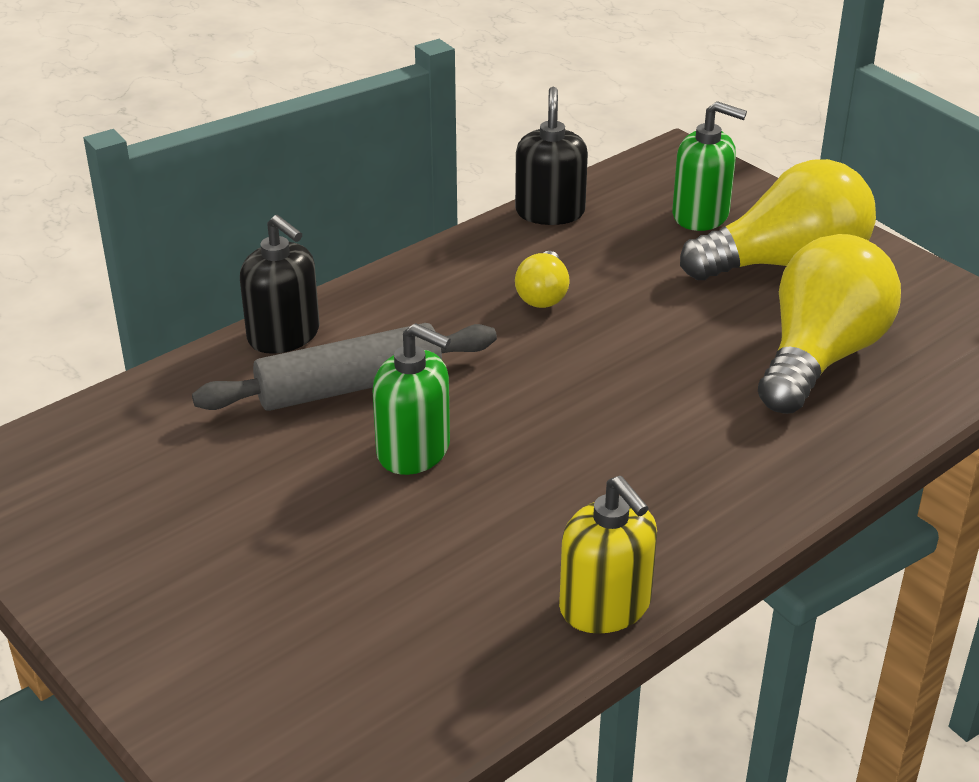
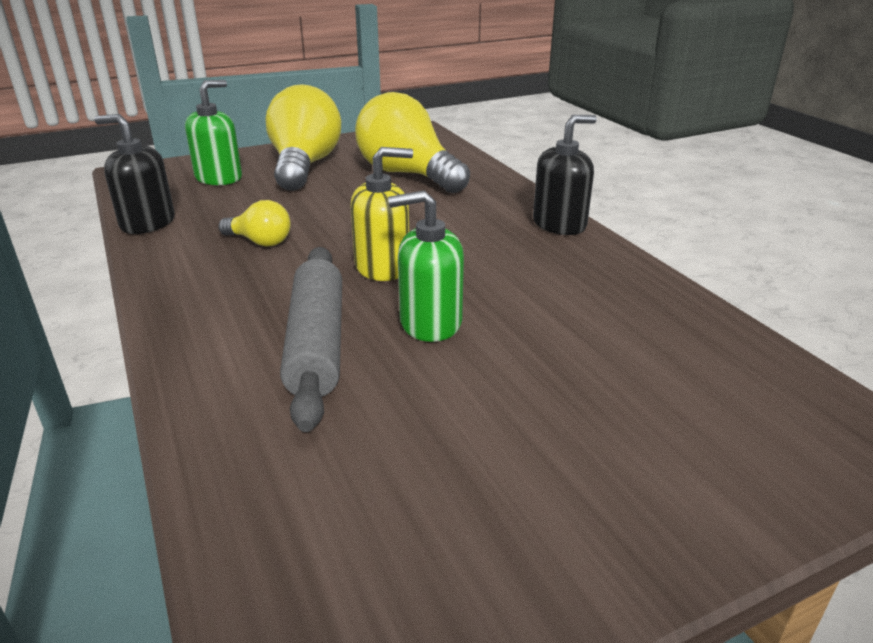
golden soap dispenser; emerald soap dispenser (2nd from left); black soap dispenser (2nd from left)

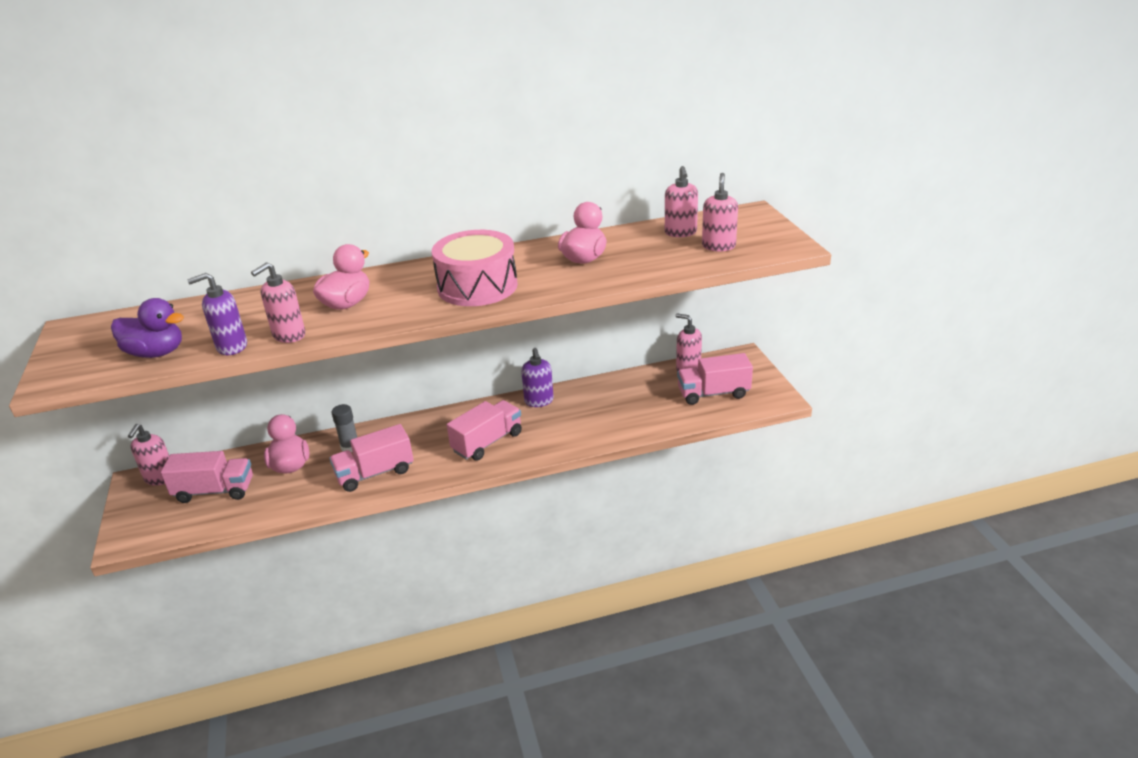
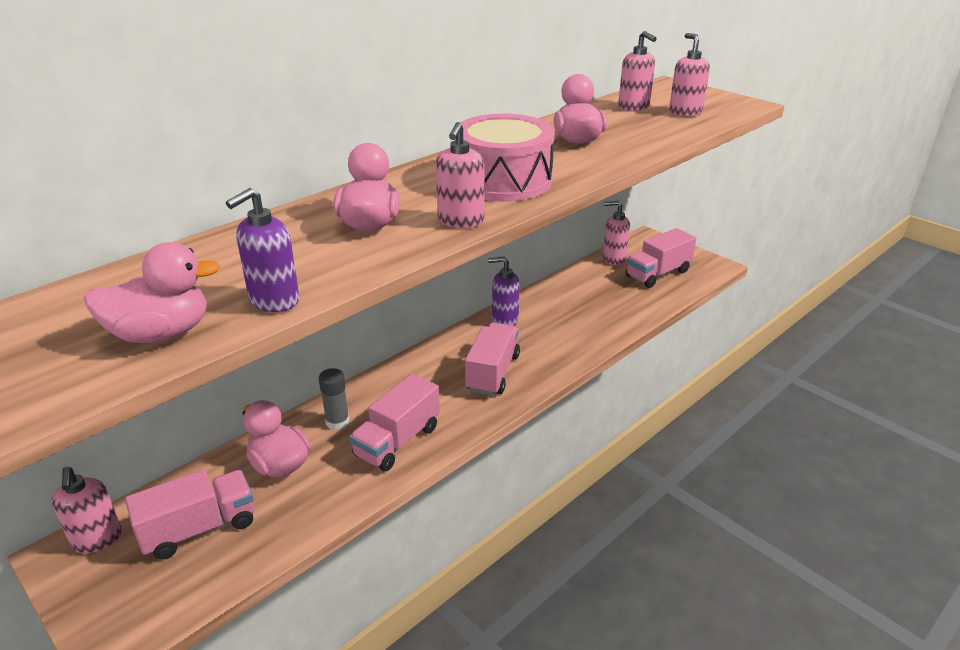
rosy duck (1st from left); rosy soap dispenser (2nd from left); violet soap dispenser (2nd from left)

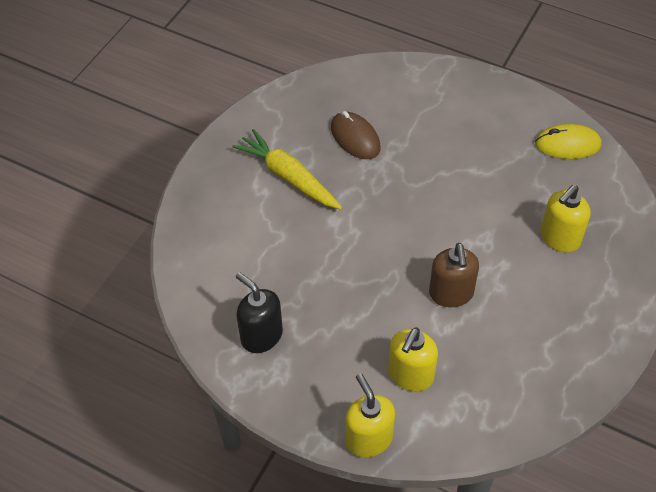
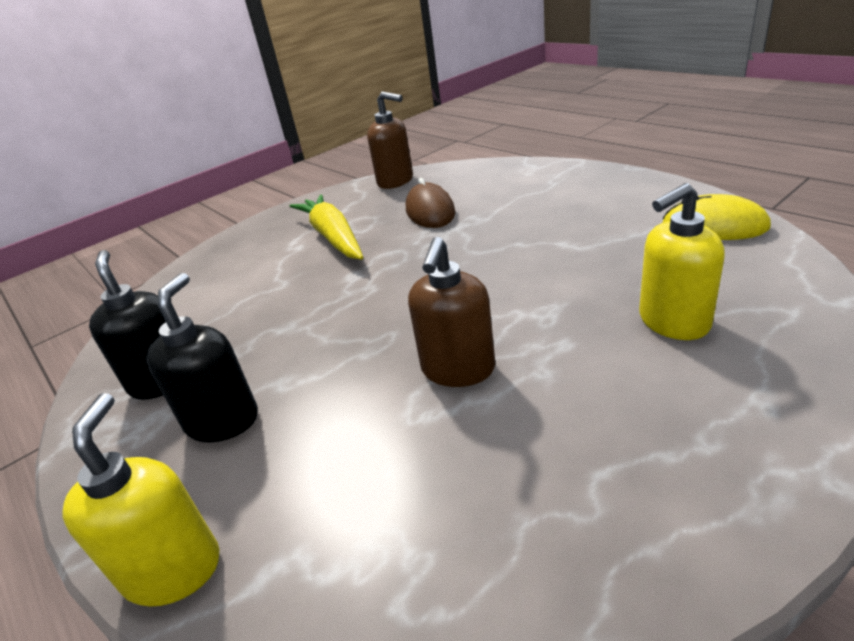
black soap dispenser (2nd from left); russet soap dispenser (1st from left); golden soap dispenser (2nd from left in the first image)

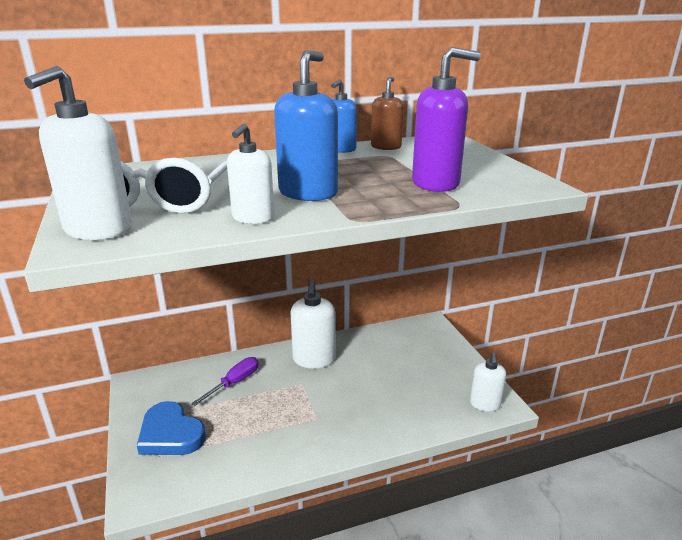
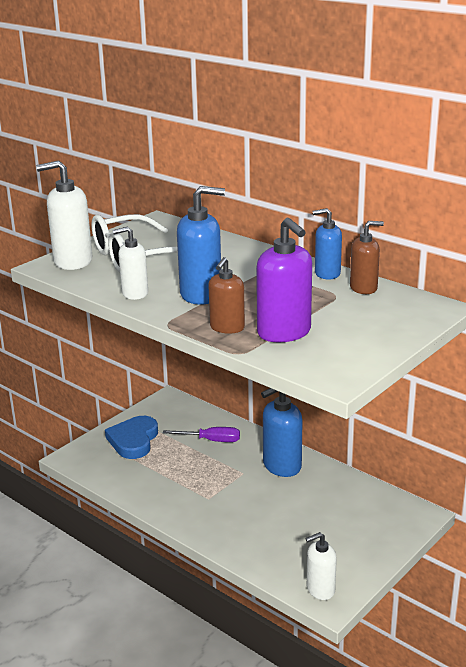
russet soap dispenser (1st from left); cobalt soap dispenser (2nd from left)

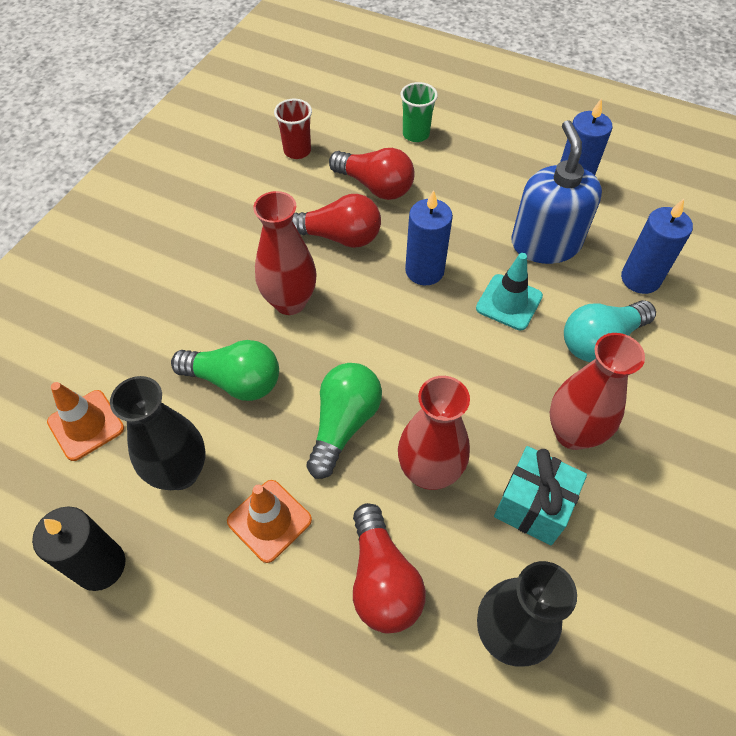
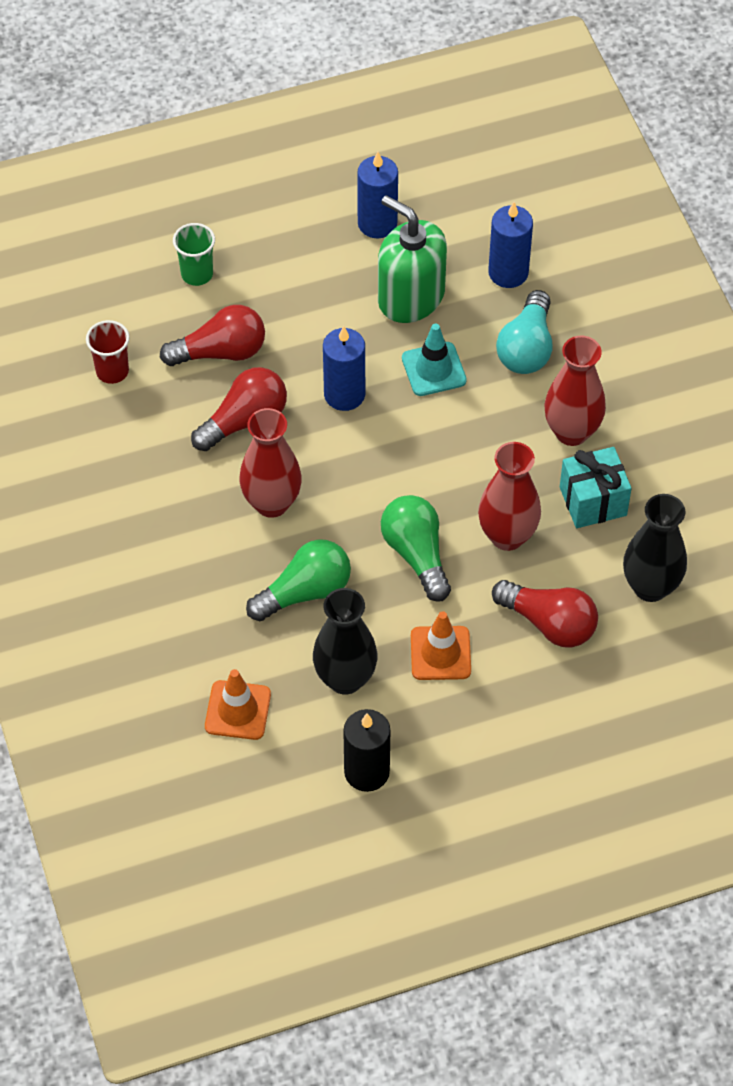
emerald soap dispenser

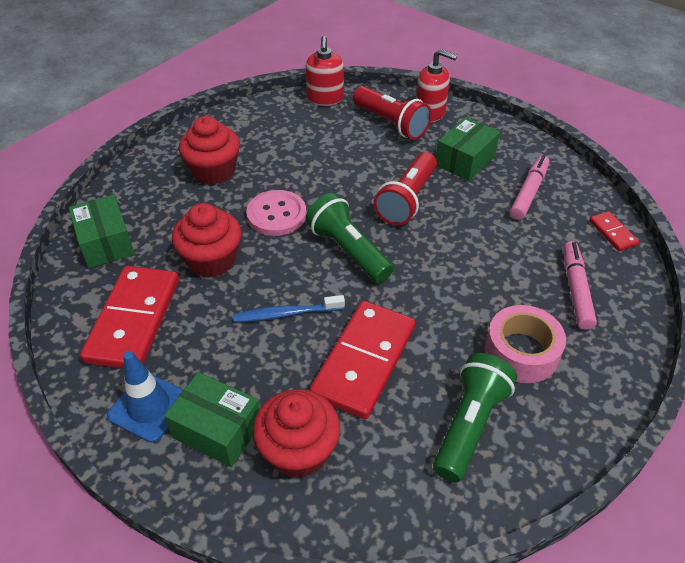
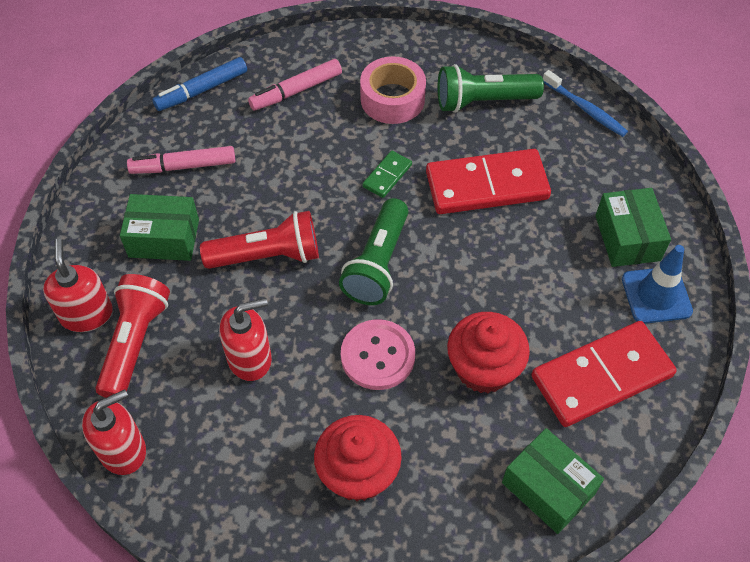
cobalt marker; crimson soap dispenser (3rd from left); emerald domino piece; emerald box (2nd from left); cobalt tooth brush; crimson muffin (3rd from left in the first image)

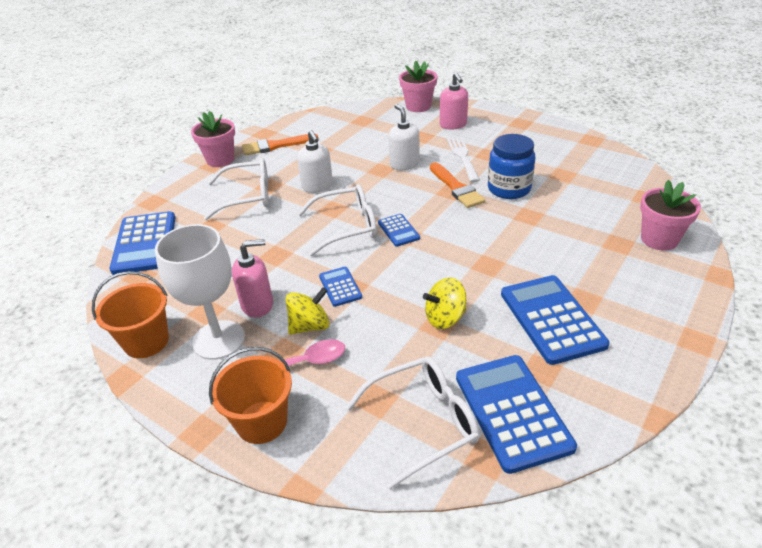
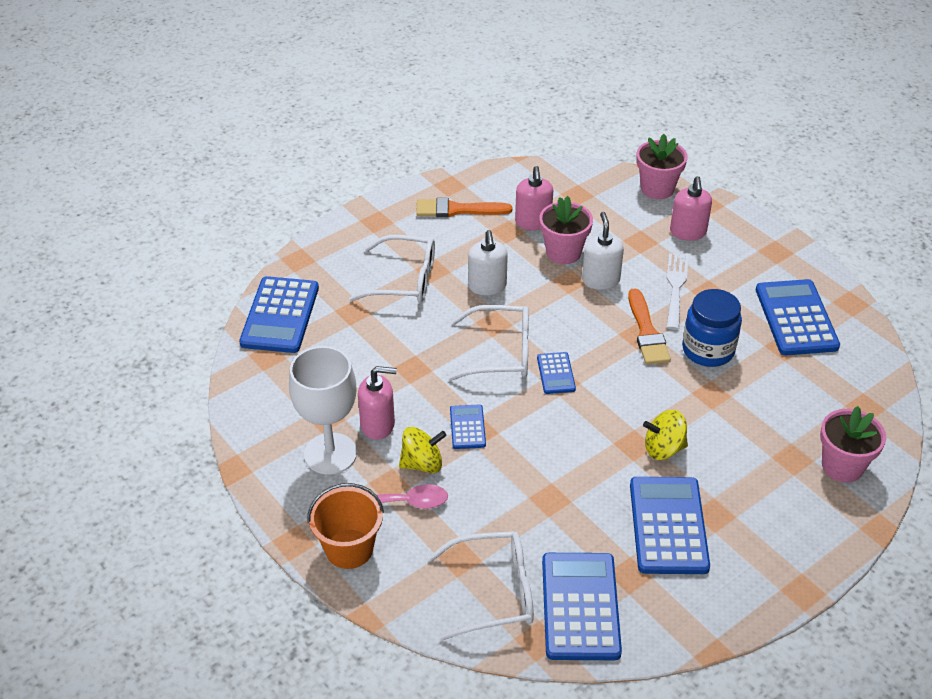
rosy soap dispenser (2nd from left); rosy potted plant (1st from left); golden toy top (2nd from left); cobalt pocket calculator (6th from left); bright orange pail (1st from left in the first image)

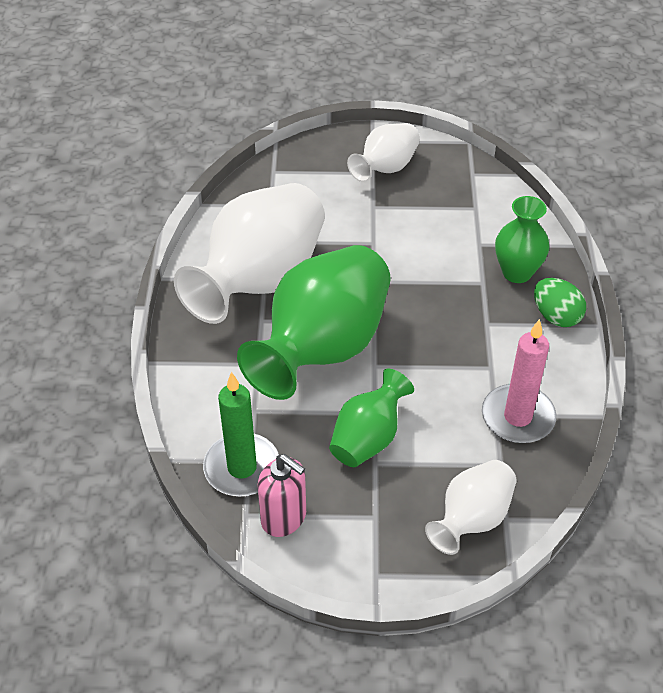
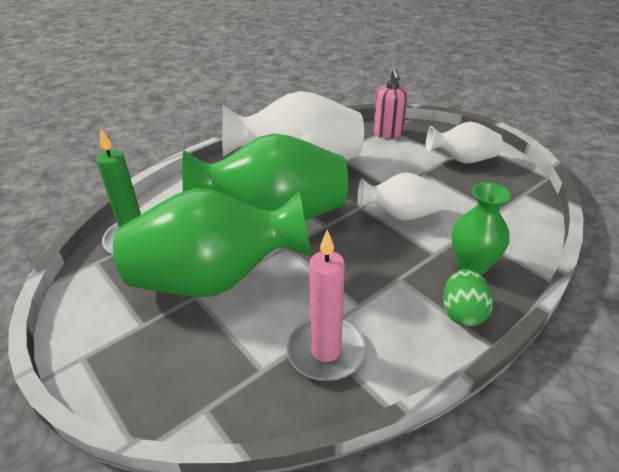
emerald flower vase (1st from left); pure white flower vase (2nd from left); rosy soap dispenser

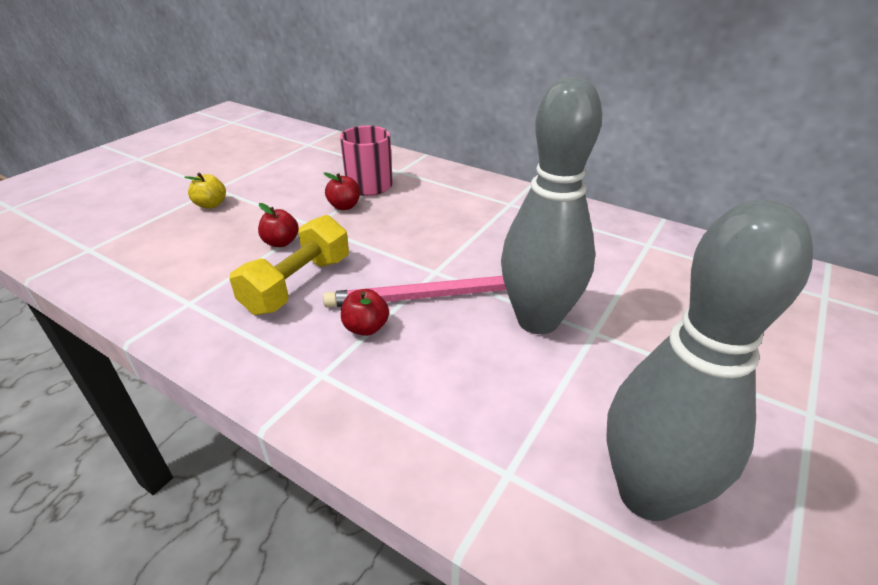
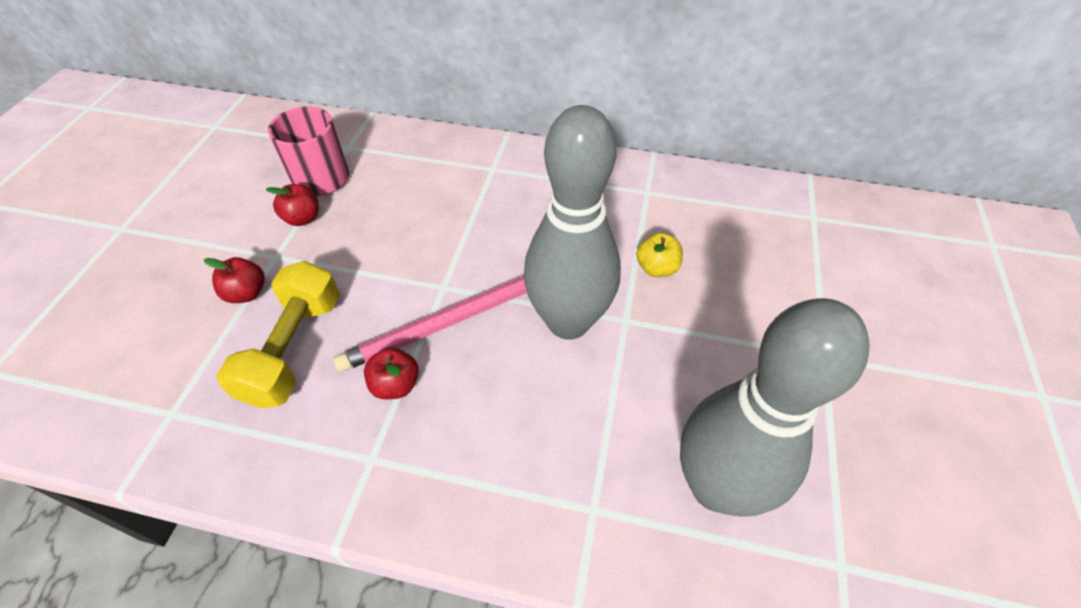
golden apple fruit

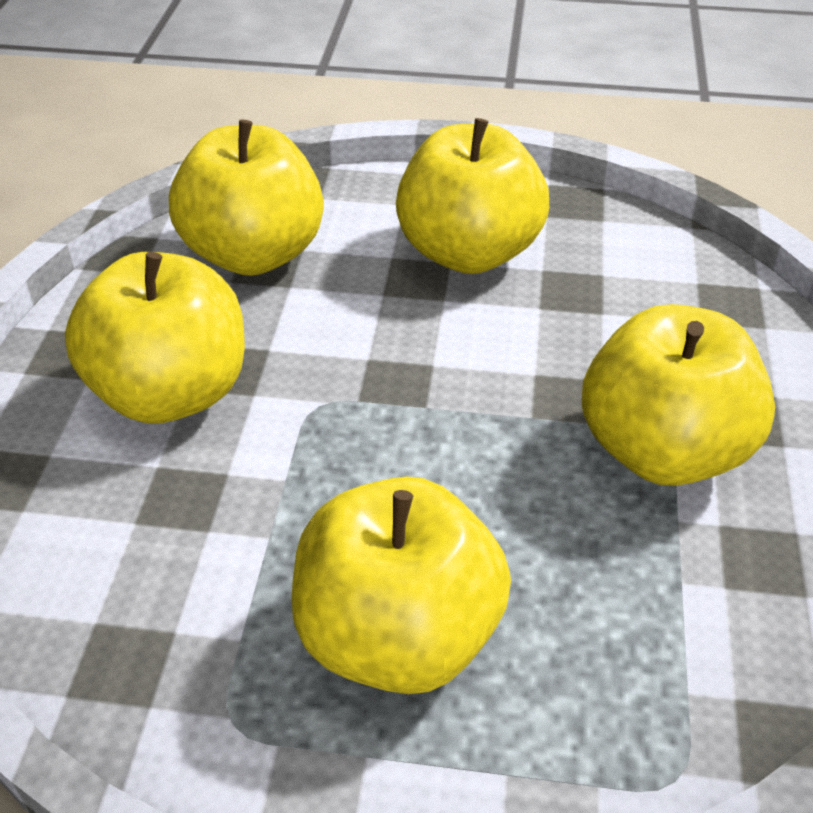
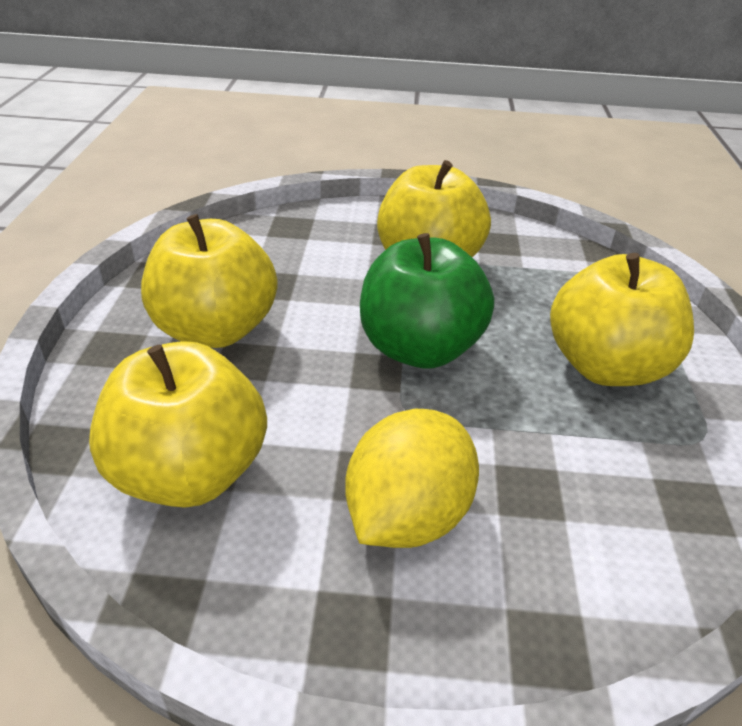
golden lemon; emerald apple fruit

